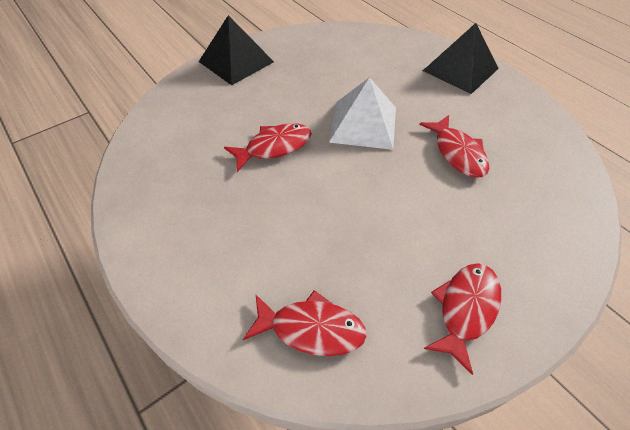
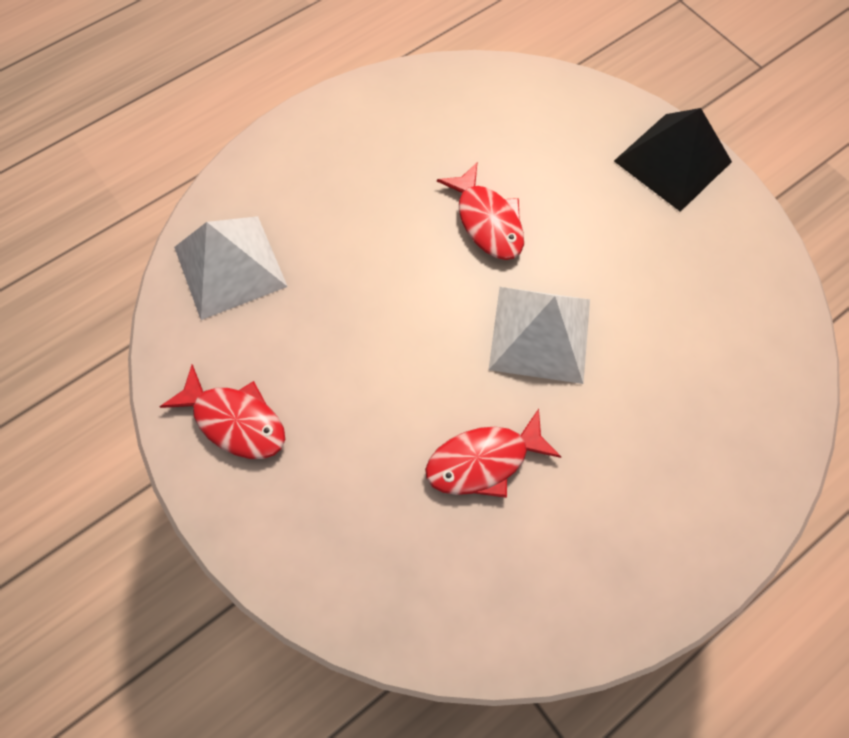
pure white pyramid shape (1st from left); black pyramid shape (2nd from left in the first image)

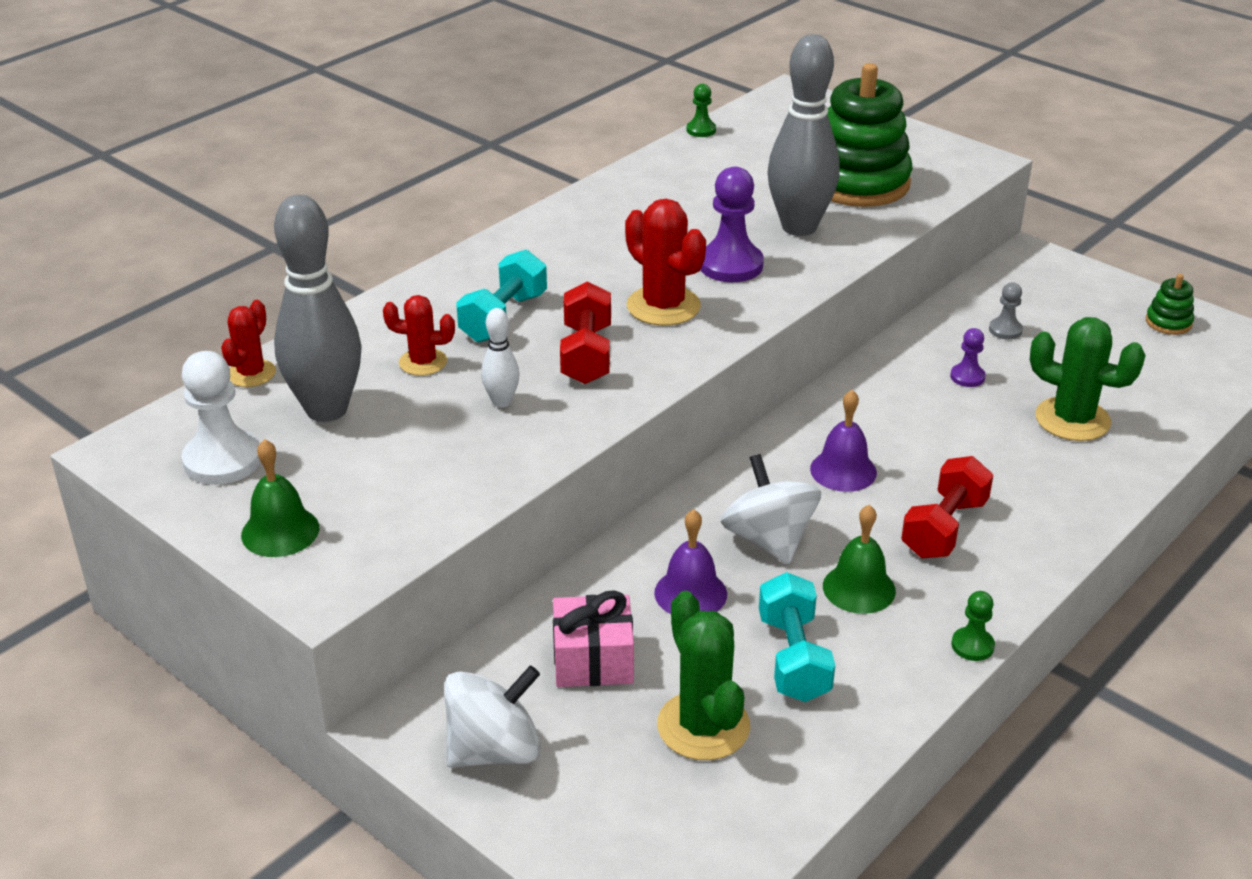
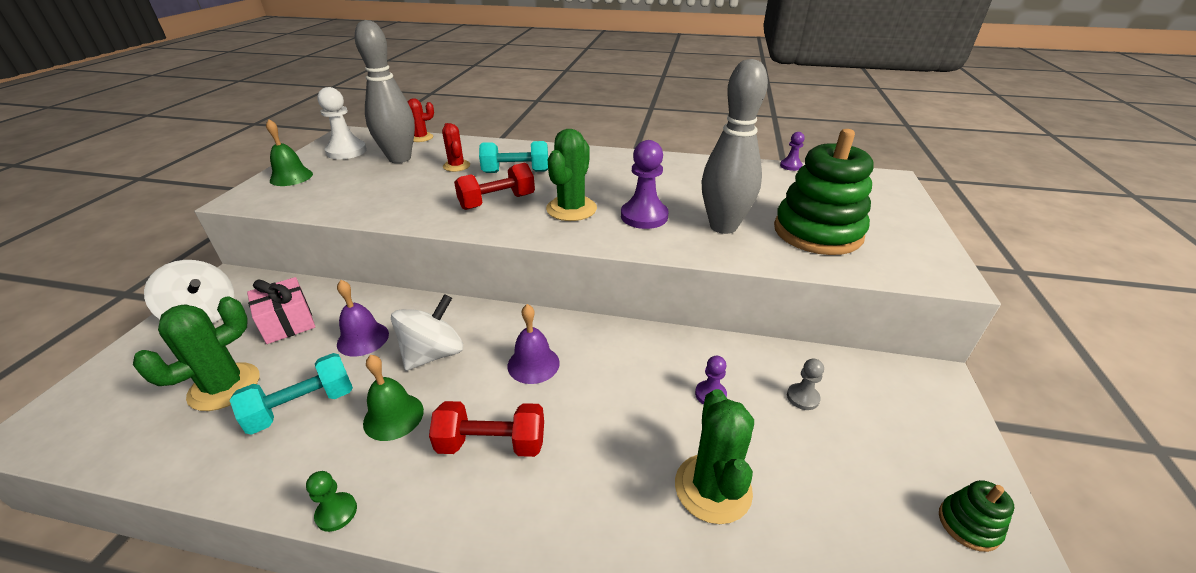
emerald saguaro cactus (2nd from left); violet game pawn (3rd from left); pure white bowling pin

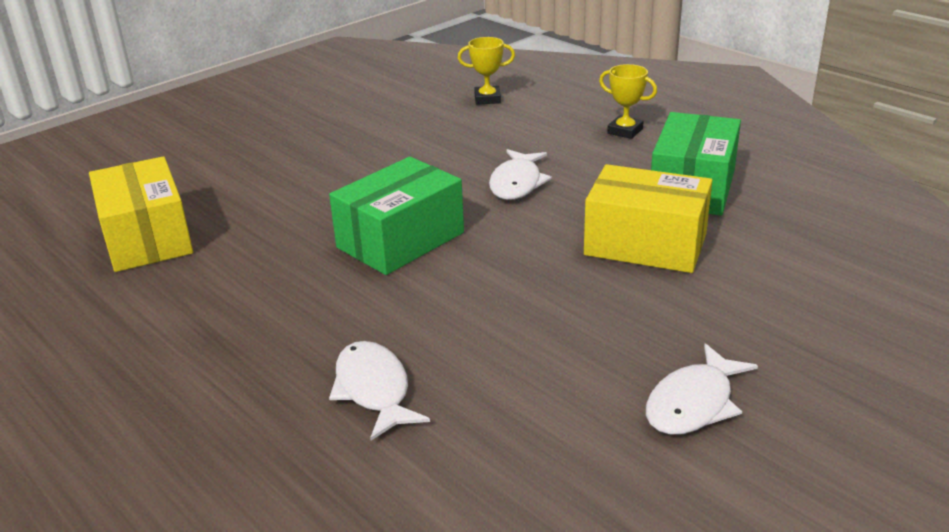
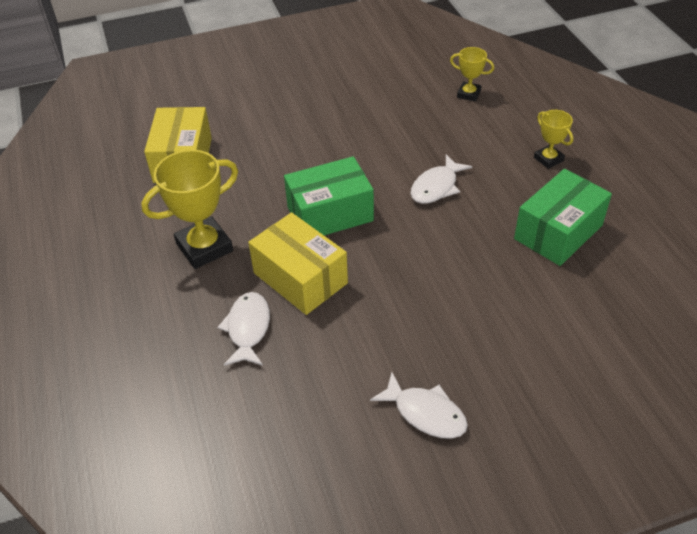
golden prize cup (1st from left); golden box (2nd from left); pure white fish (2nd from left)

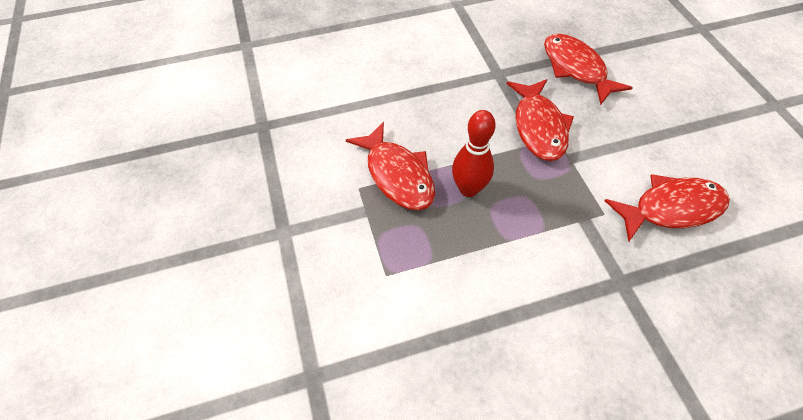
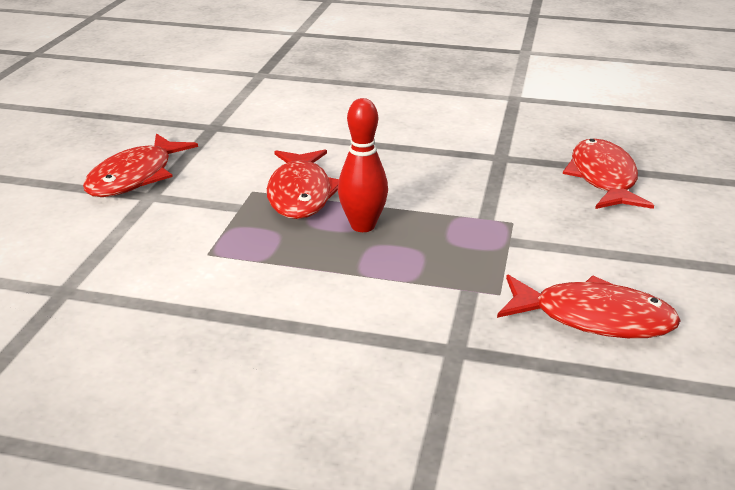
crimson fish (1st from left)

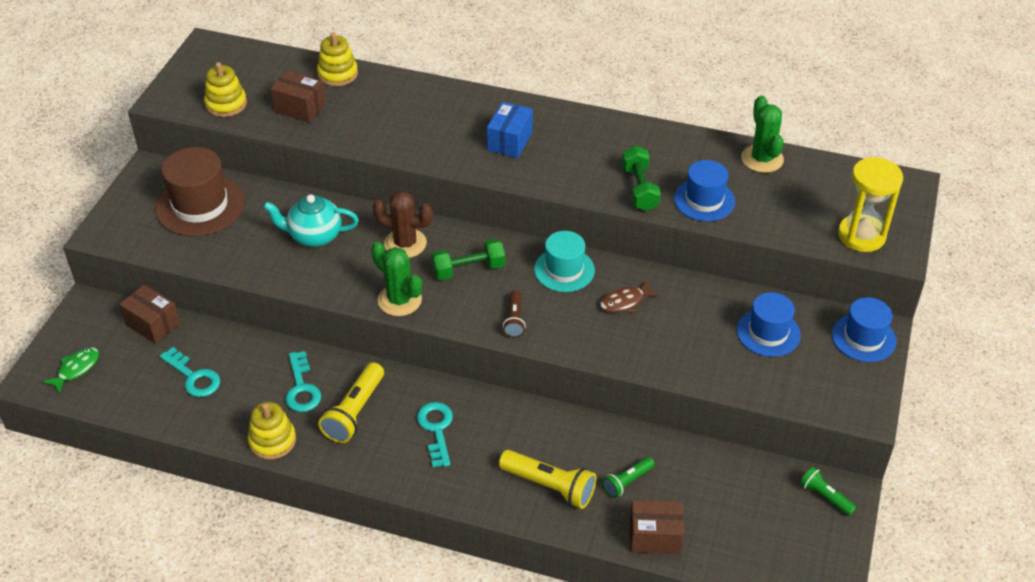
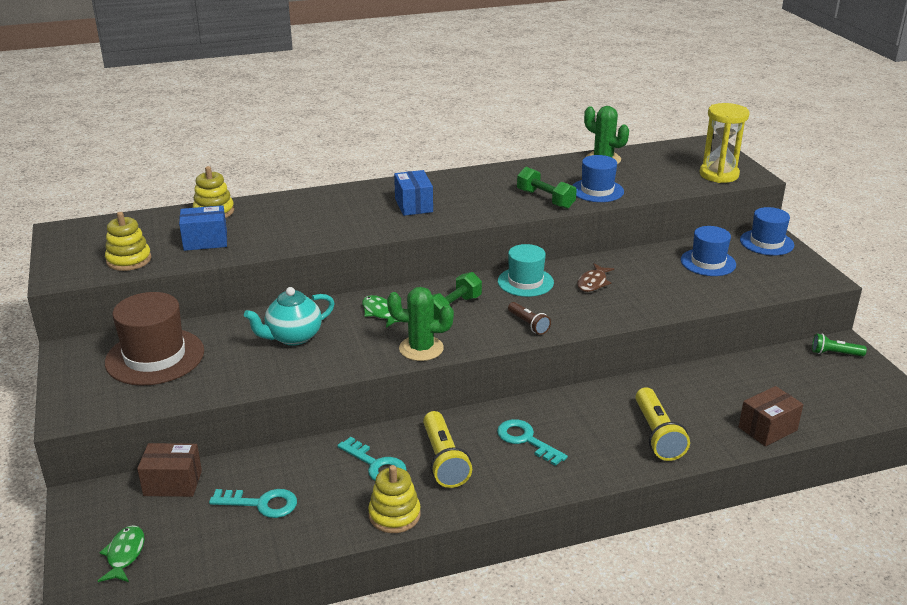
cobalt box (1st from left); emerald fish (2nd from left); golden torch (2nd from left); emerald torch (1st from left in the first image)

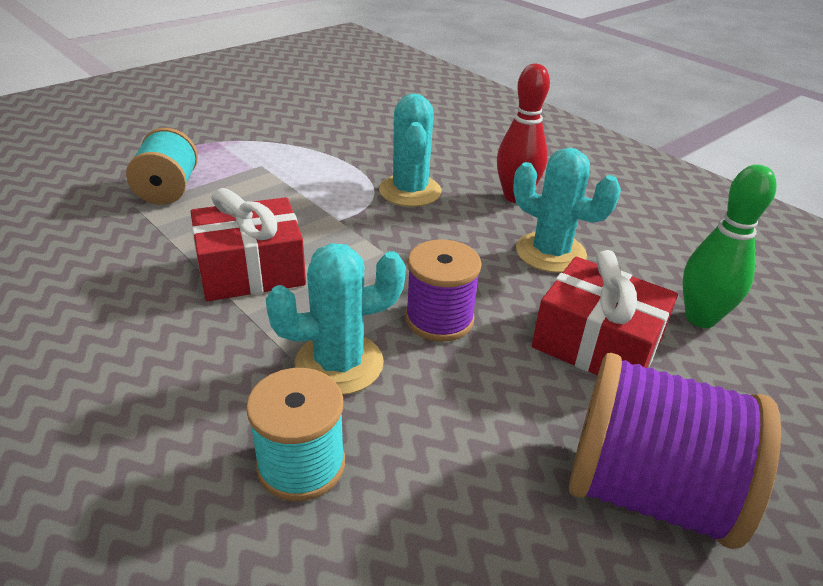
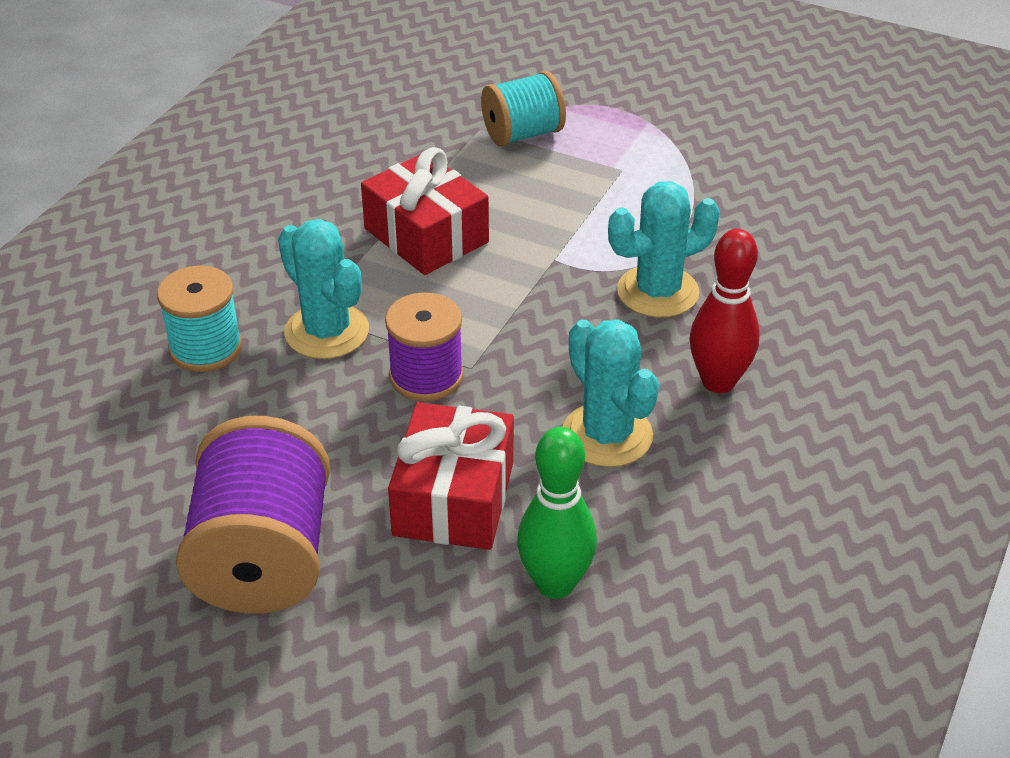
teal saguaro cactus (2nd from left)

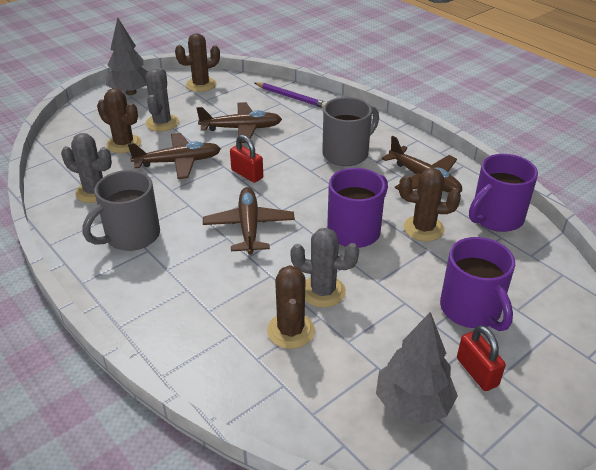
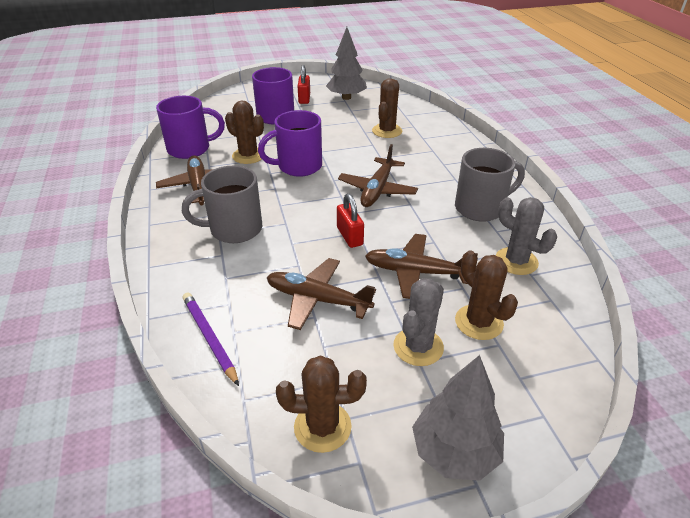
gray saguaro cactus (3rd from left in the first image)

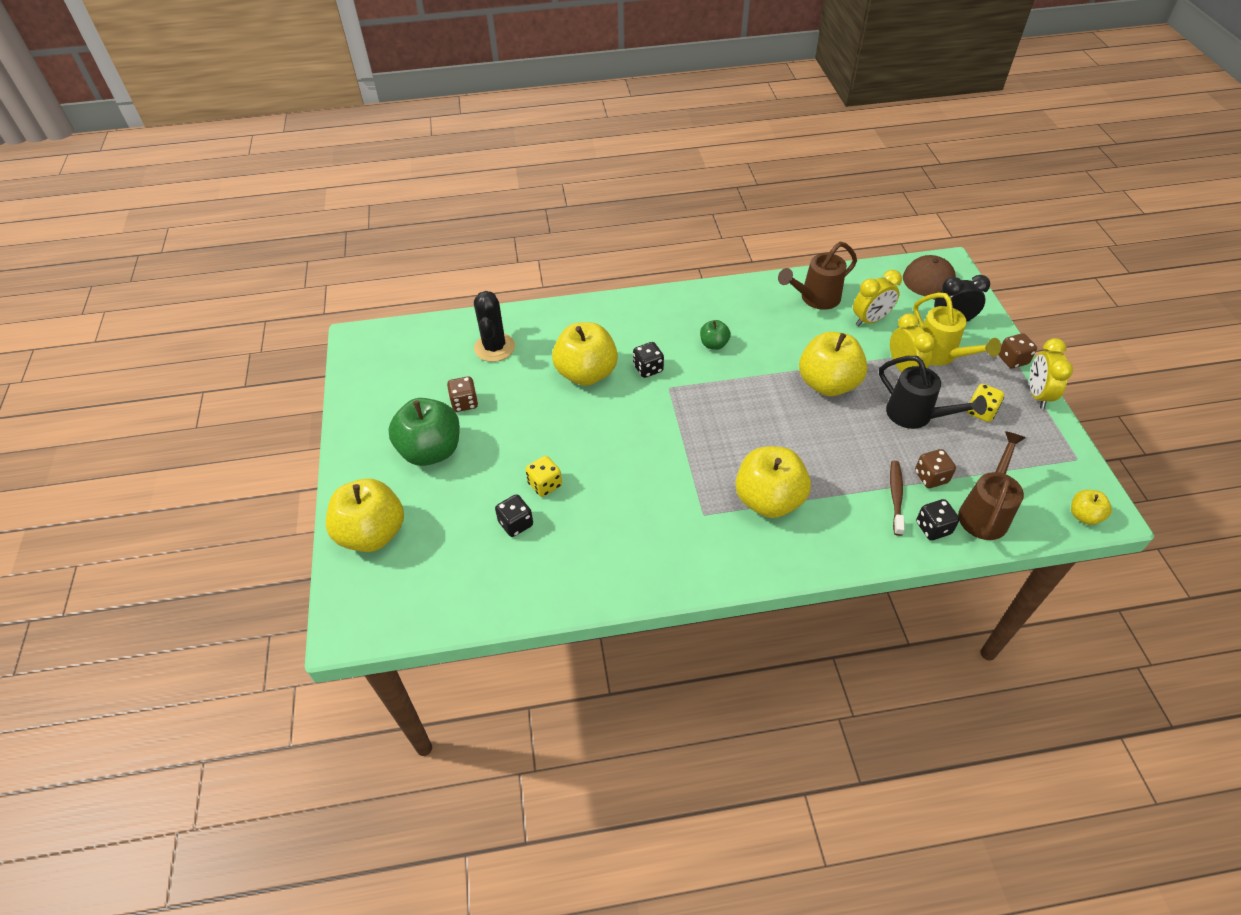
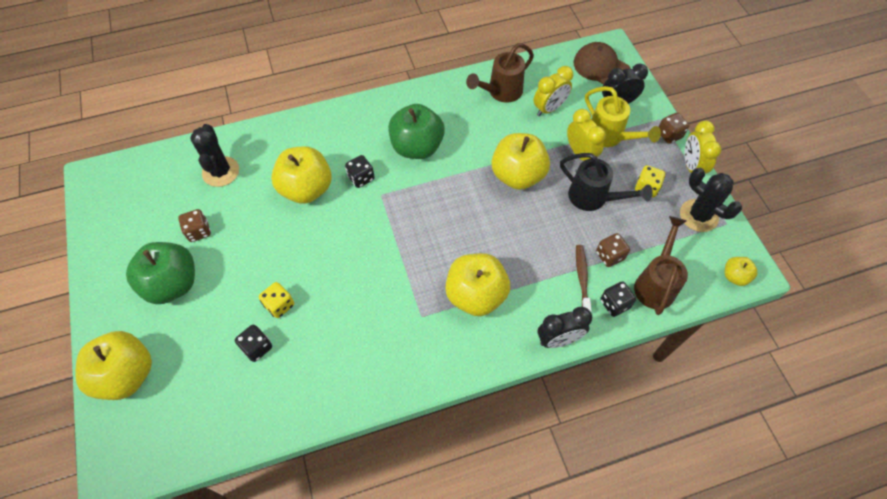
emerald apple fruit (2nd from left); black alarm clock (1st from left); black saguaro cactus (2nd from left)

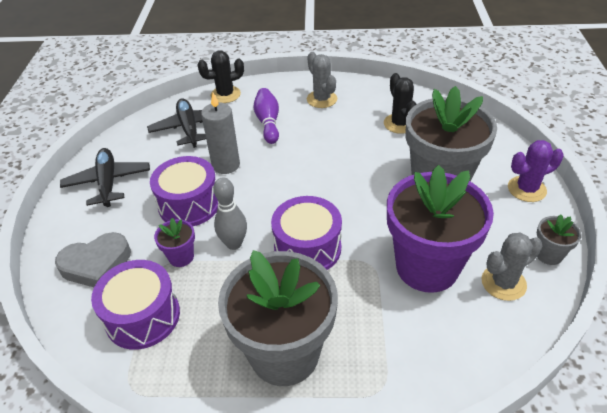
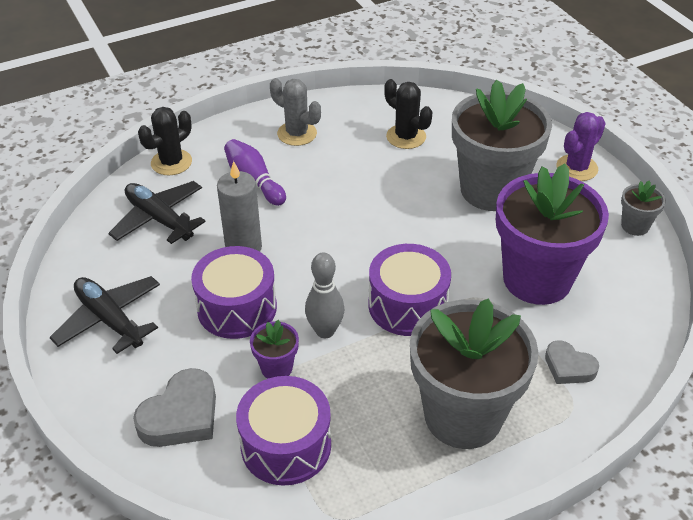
gray heart shape (2nd from left); gray saguaro cactus (2nd from left in the first image)

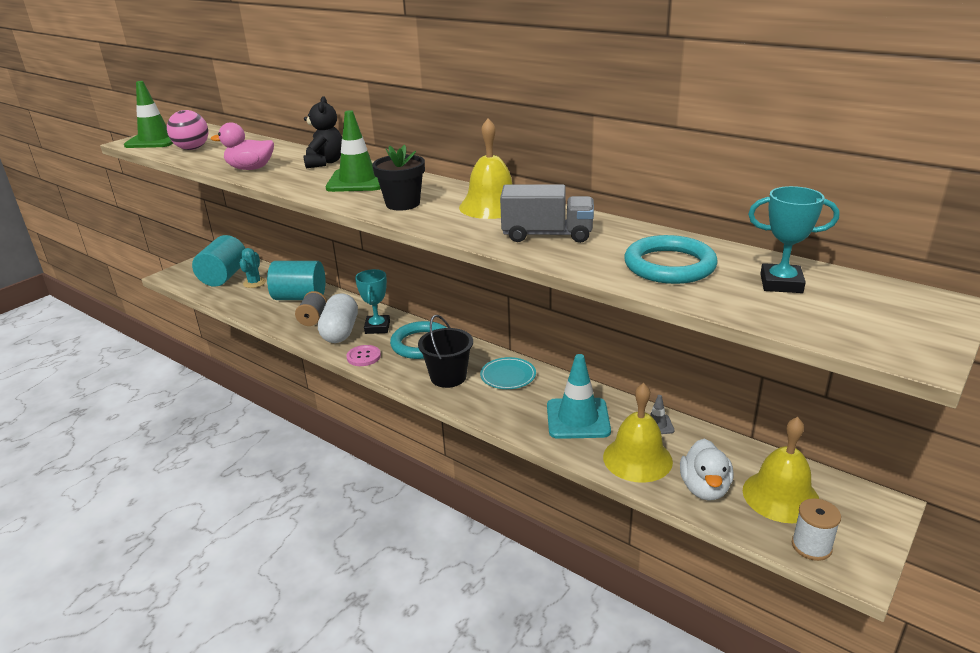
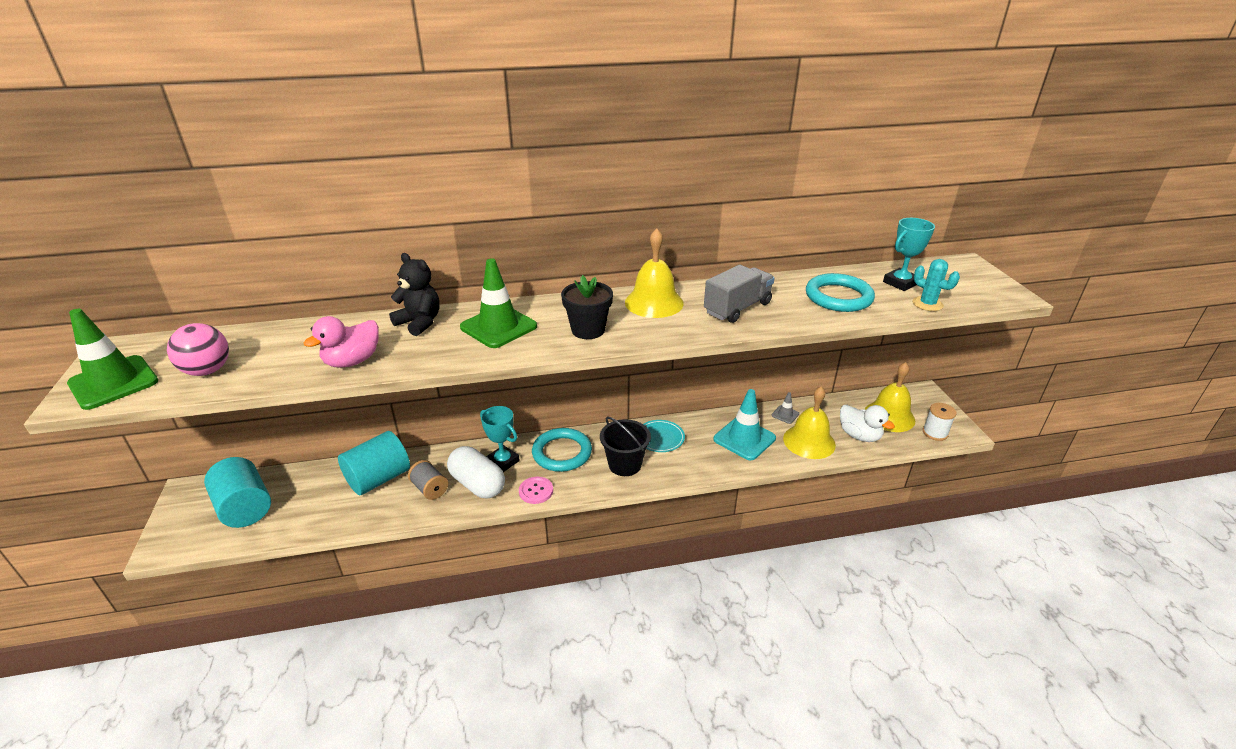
teal saguaro cactus

